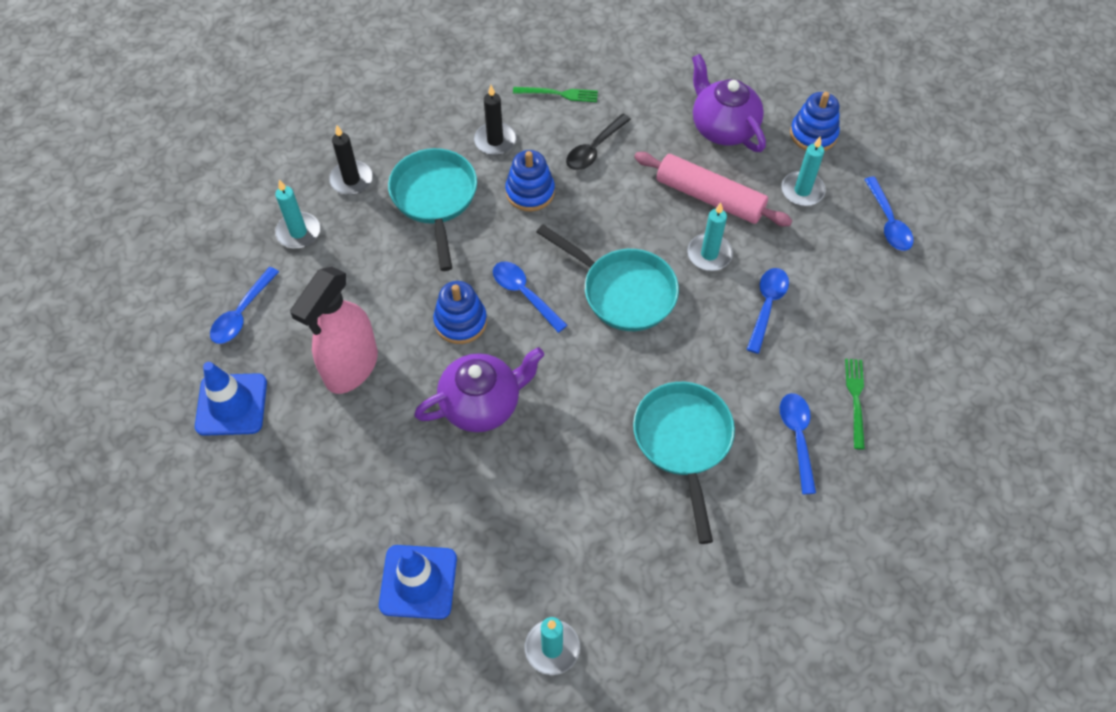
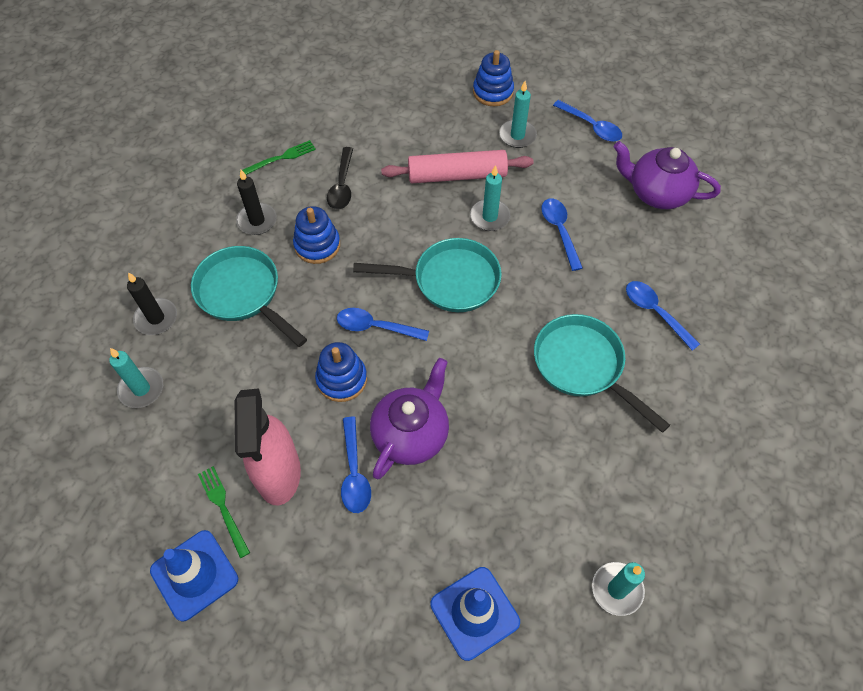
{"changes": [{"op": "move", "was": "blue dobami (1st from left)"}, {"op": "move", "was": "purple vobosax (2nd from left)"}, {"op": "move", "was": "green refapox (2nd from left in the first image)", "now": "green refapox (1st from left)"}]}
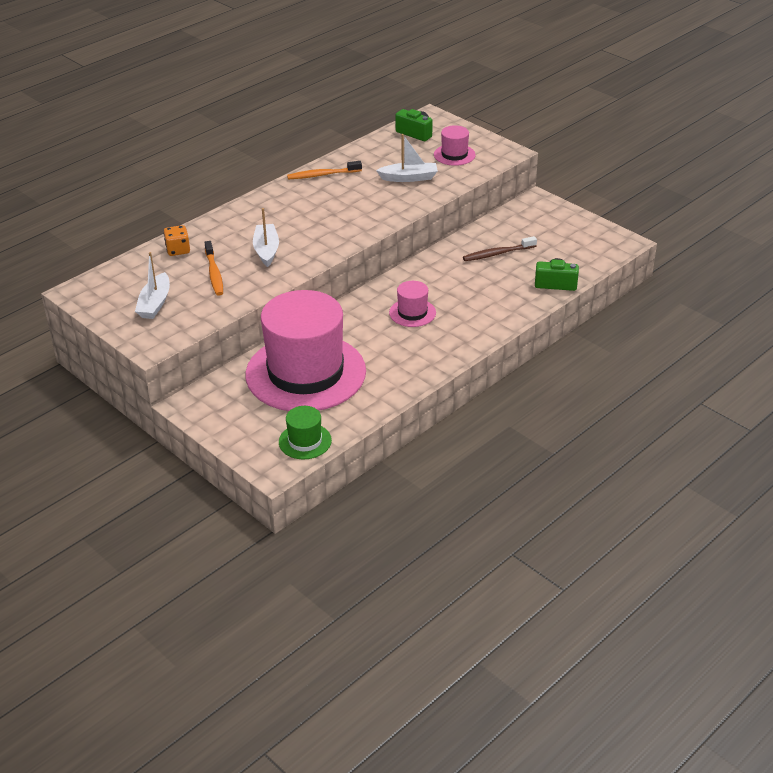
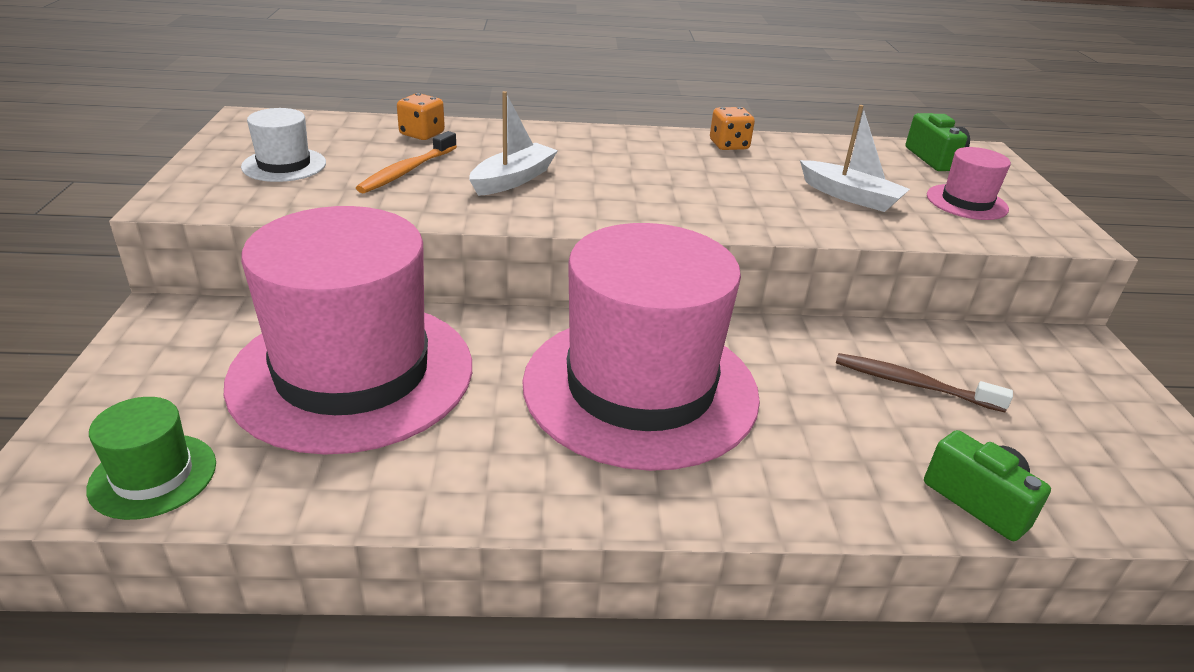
{"changes": [{"op": "replace", "was": "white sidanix (1st from left)", "now": "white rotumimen"}, {"op": "replace", "was": "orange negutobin (2nd from left)", "now": "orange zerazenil (2nd from left)"}, {"op": "resize", "was": "pink rotumimen (2nd from left)", "ratio": 2.42}]}
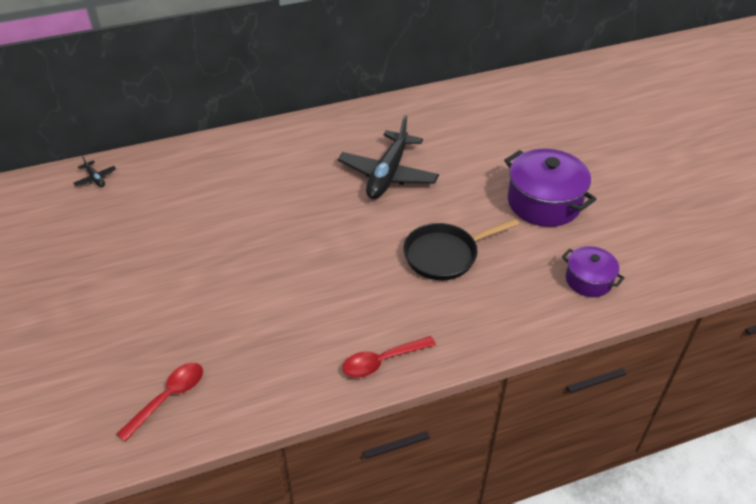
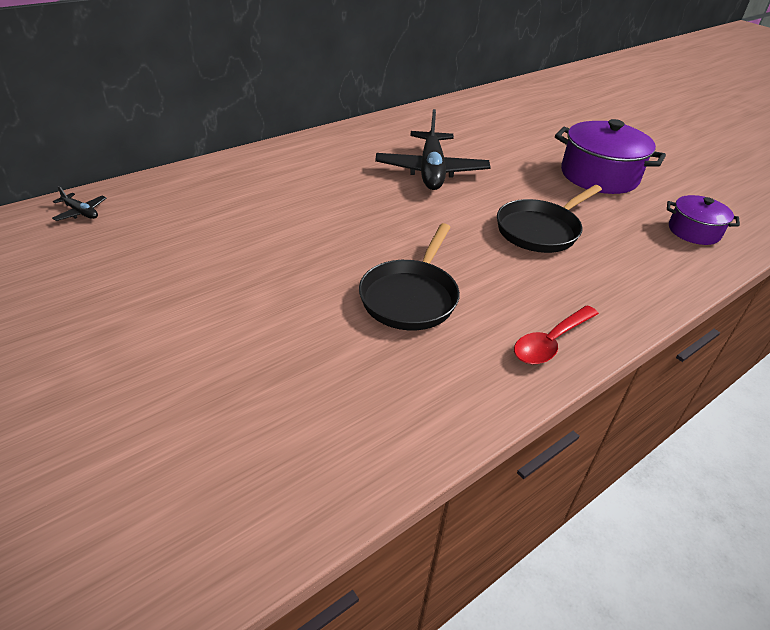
{"changes": [{"op": "delete", "was": "red dobami (1st from left)"}, {"op": "insert", "now": "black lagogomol (1st from left)"}]}
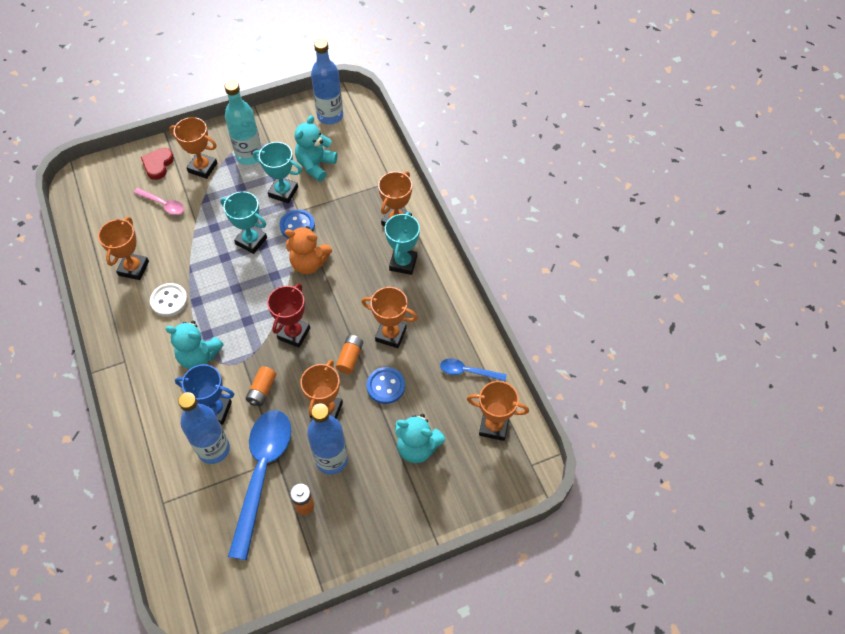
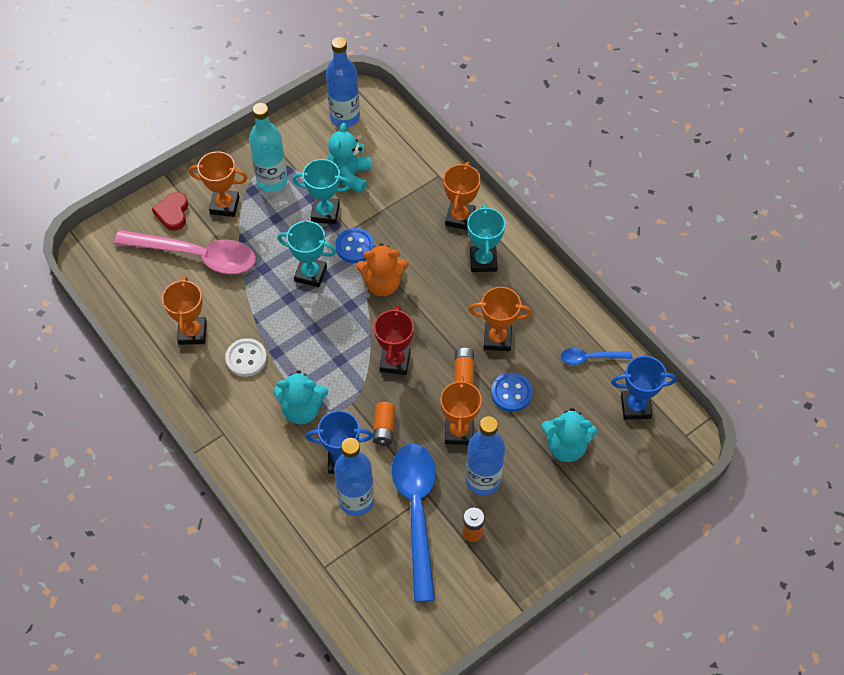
{"changes": [{"op": "resize", "was": "pink dobami", "ratio": 2.14}, {"op": "recolor", "was": "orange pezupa (6th from left)", "now": "blue pezupa (2nd from left)"}]}
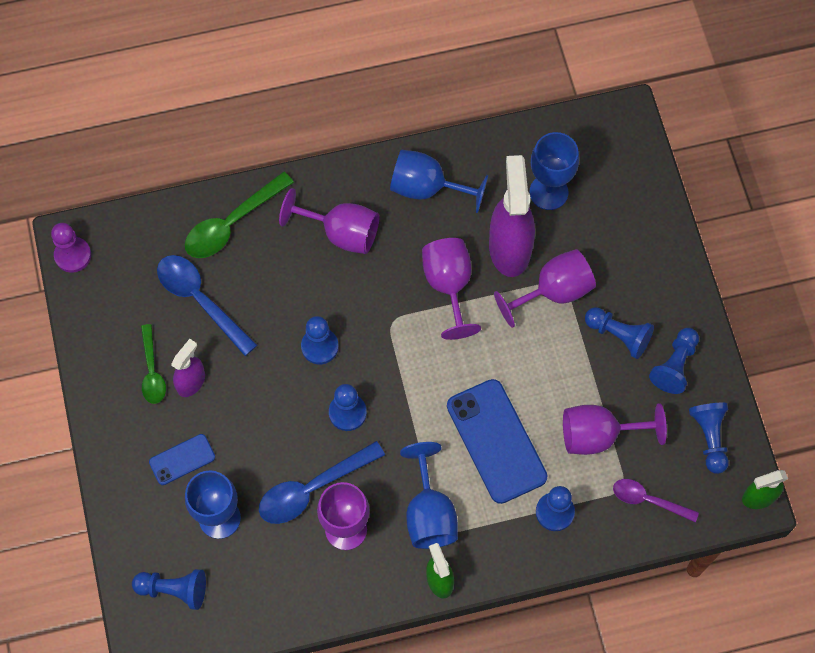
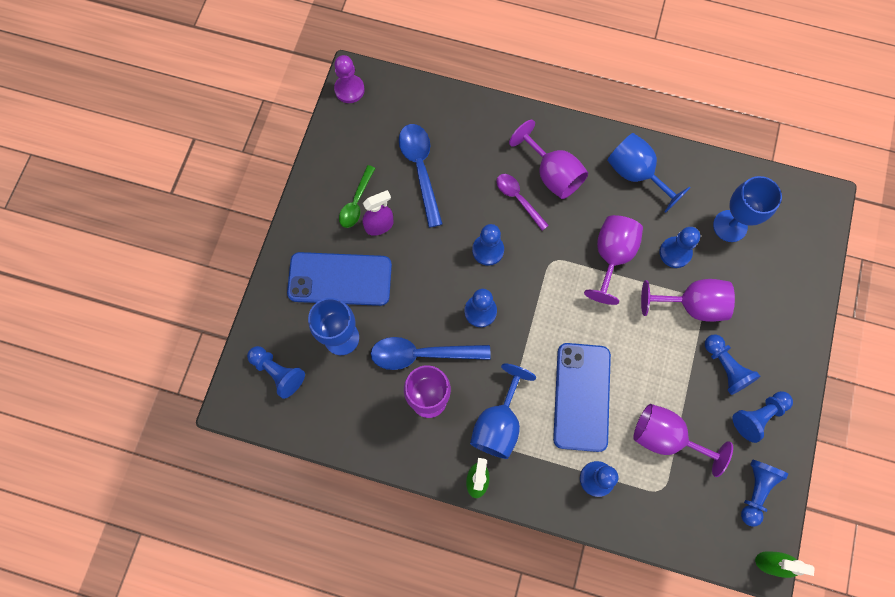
{"changes": [{"op": "resize", "was": "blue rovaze (1st from left)", "ratio": 1.95}, {"op": "delete", "was": "green dobami (2nd from left)"}, {"op": "replace", "was": "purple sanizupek (2nd from left)", "now": "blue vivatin (5th from left)"}, {"op": "move", "was": "purple dobami"}]}
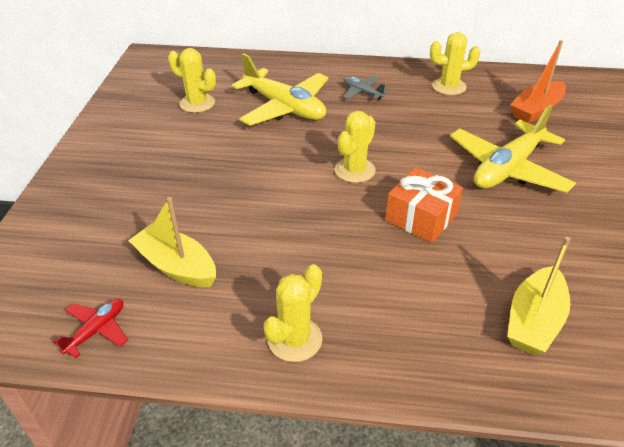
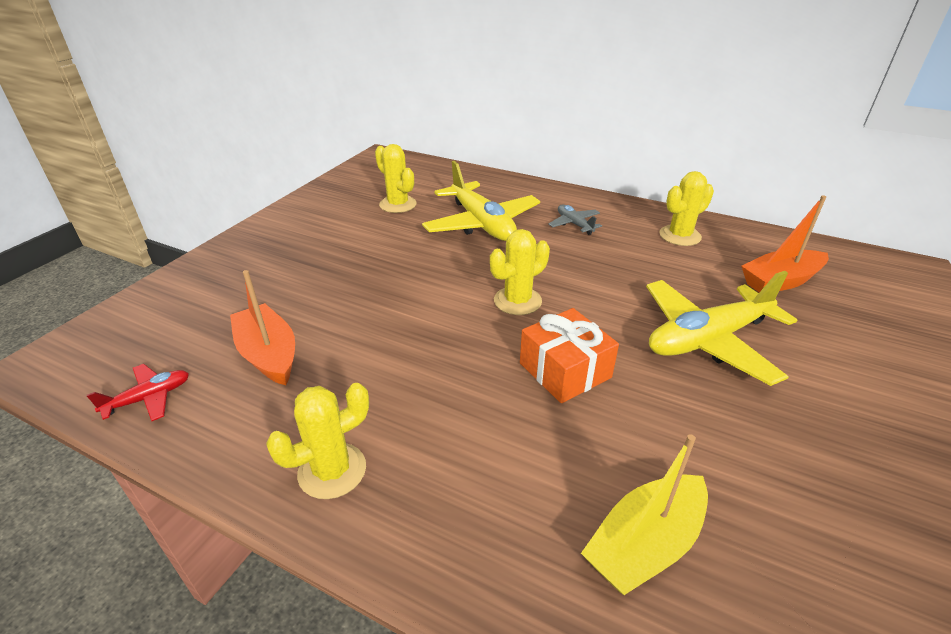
{"changes": [{"op": "recolor", "was": "yellow sidanix (1st from left)", "now": "orange sidanix (1st from left)"}, {"op": "rotate", "was": "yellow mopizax (4th from left)", "clockwise": -45}]}
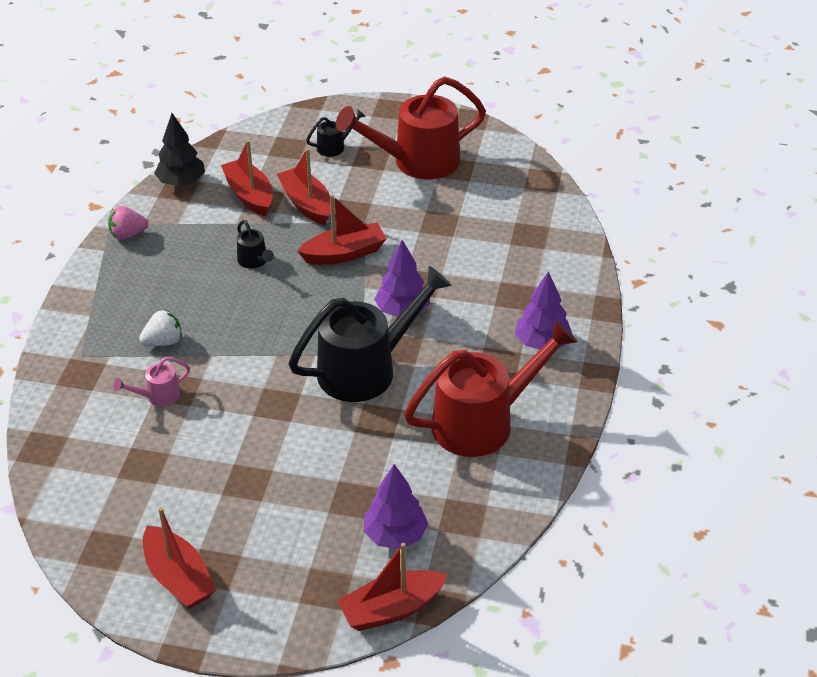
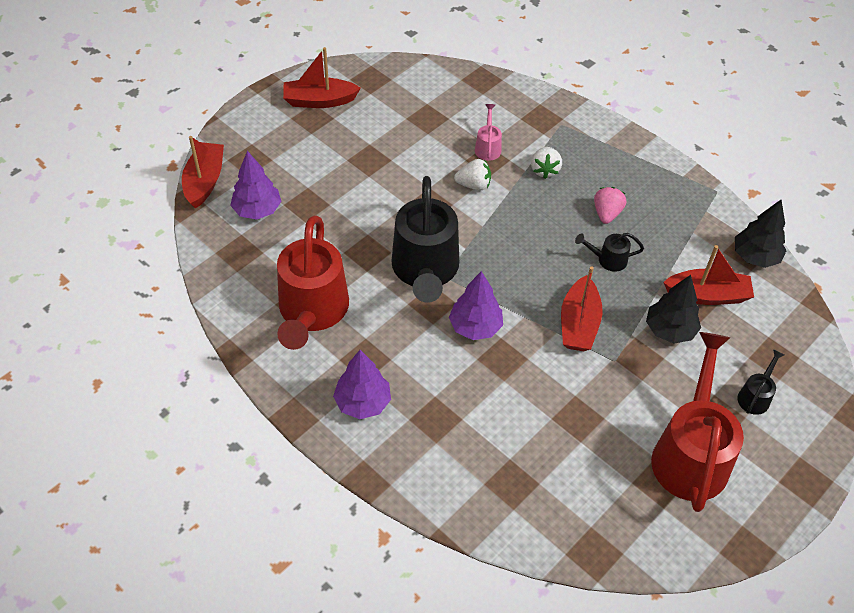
{"changes": [{"op": "move", "was": "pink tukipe"}, {"op": "replace", "was": "red sidanix (3rd from left)", "now": "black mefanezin (1st from left)"}, {"op": "rotate", "was": "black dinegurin (2nd from left in the first image)", "clockwise": -150}, {"op": "insert", "now": "white tukipe (1st from left)"}]}
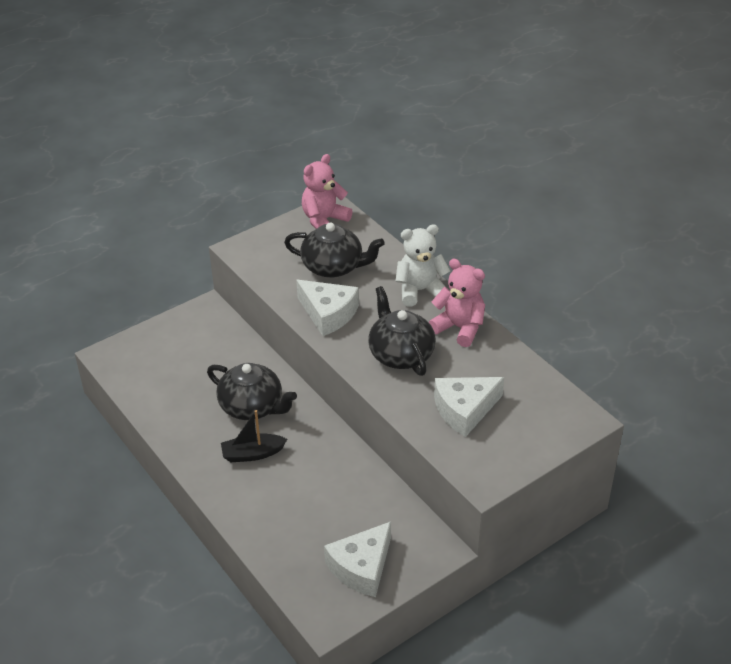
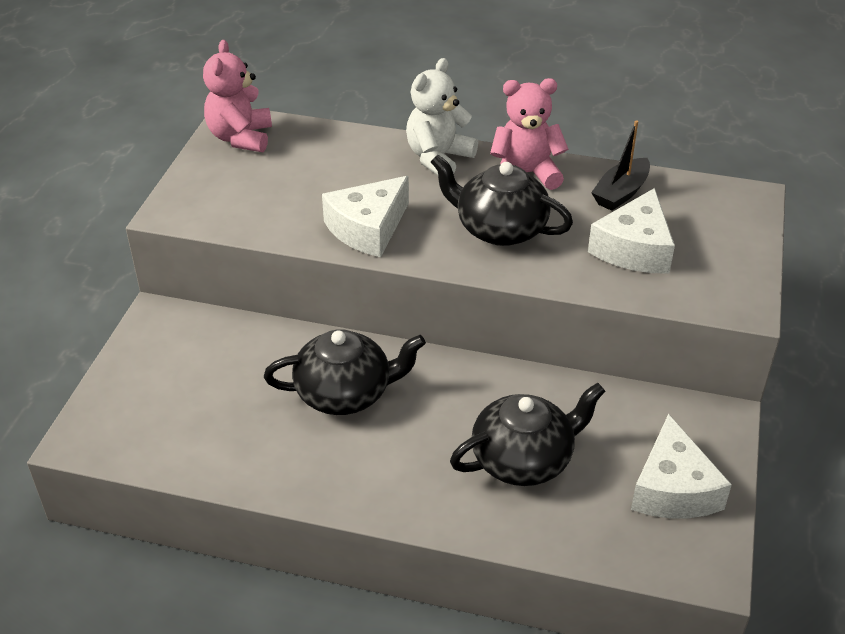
{"changes": [{"op": "move", "was": "black sidanix"}, {"op": "move", "was": "black vobosax (2nd from left in the first image)", "now": "black vobosax (3rd from left)"}, {"op": "rotate", "was": "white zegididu (1st from left)", "clockwise": 135}]}
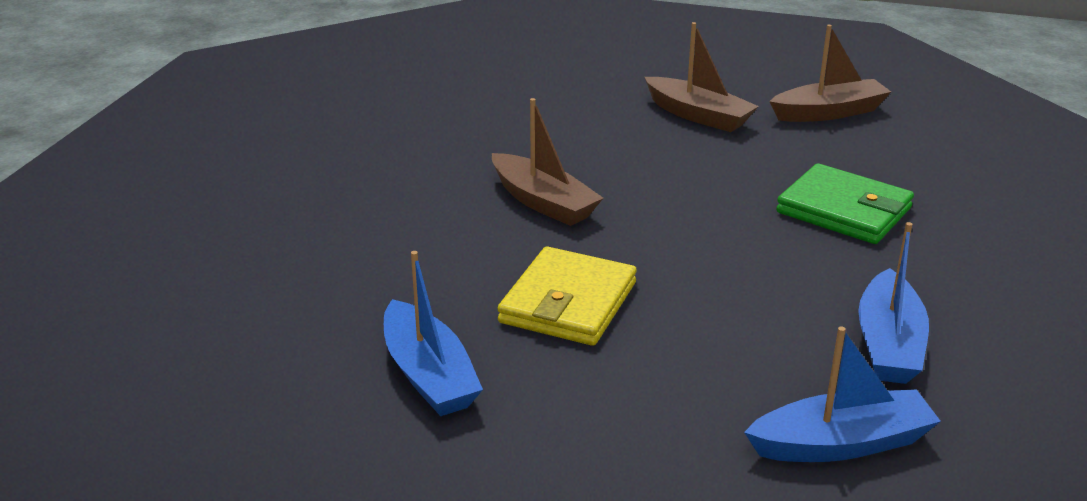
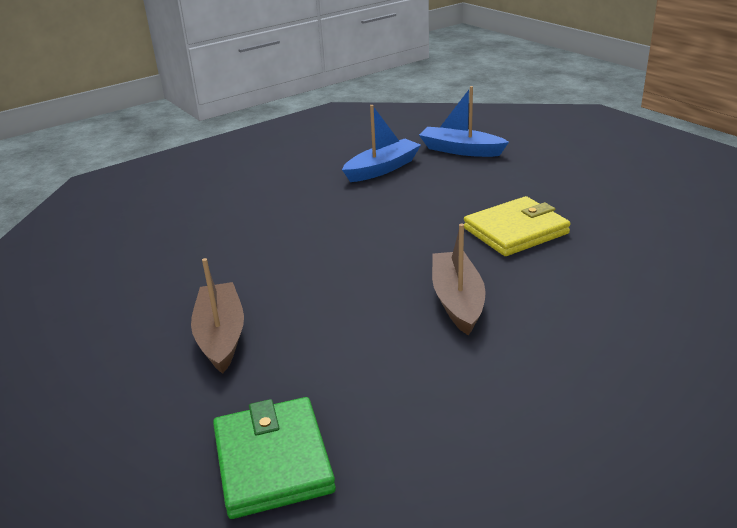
{"changes": [{"op": "delete", "was": "blue sidanix (1st from left)"}, {"op": "delete", "was": "brown sidanix (3rd from left)"}, {"op": "move", "was": "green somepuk"}]}
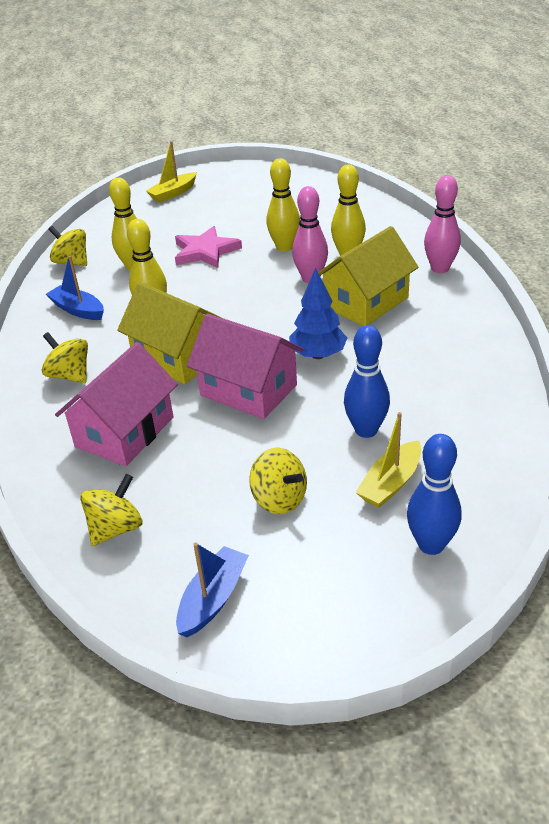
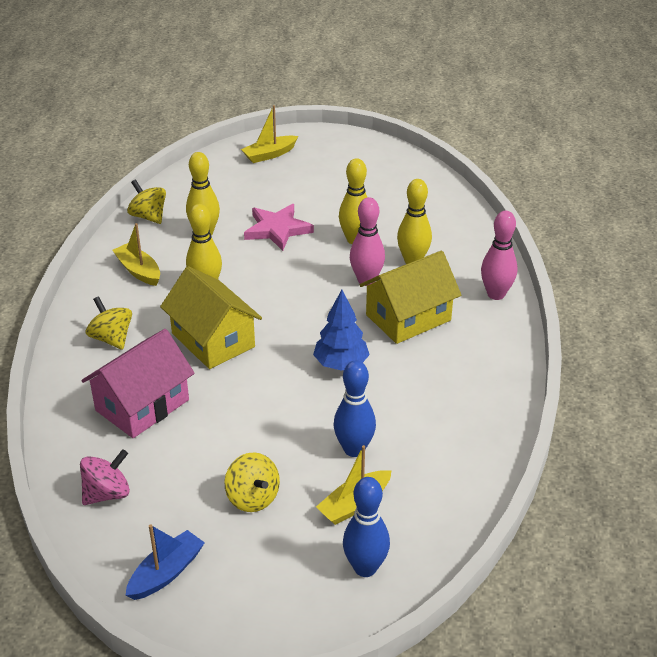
{"changes": [{"op": "recolor", "was": "blue sidanix (1st from left)", "now": "yellow sidanix (1st from left)"}, {"op": "recolor", "was": "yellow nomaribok (3rd from left)", "now": "pink nomaribok"}, {"op": "delete", "was": "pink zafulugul (2nd from left)"}]}
